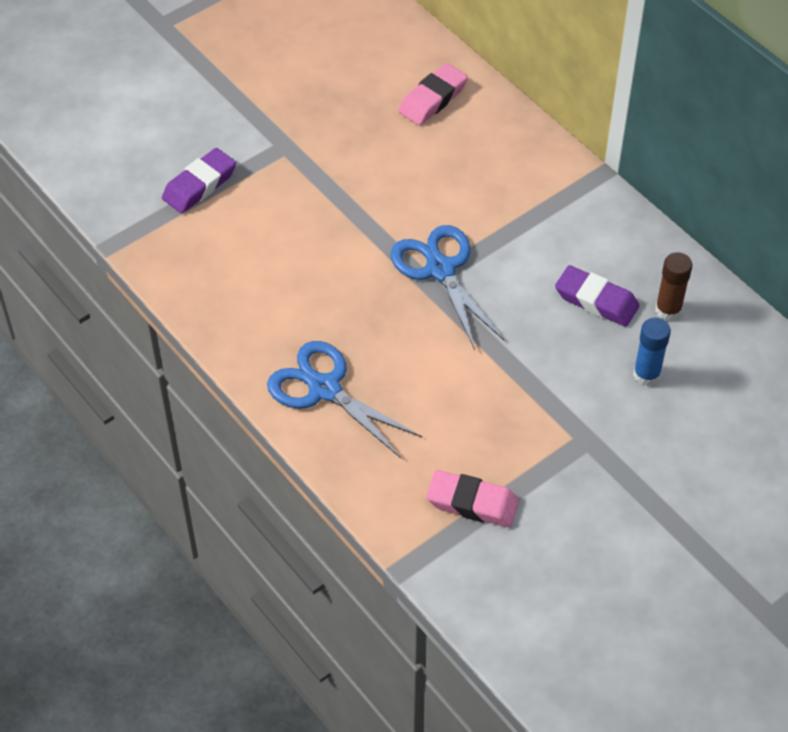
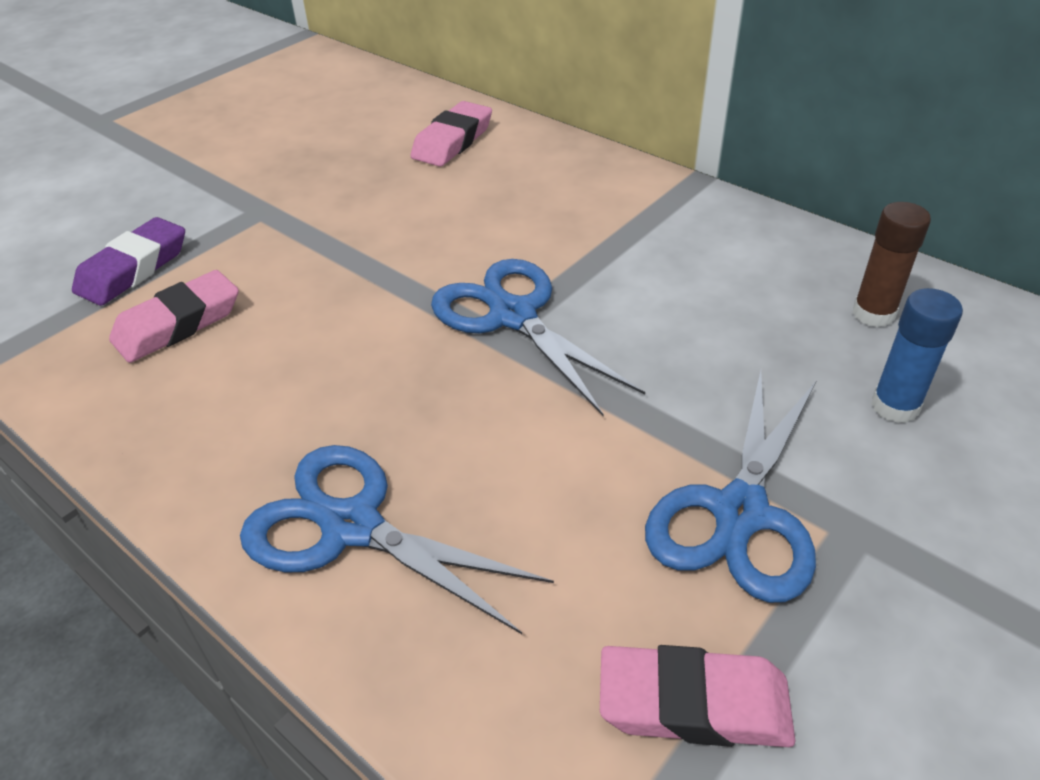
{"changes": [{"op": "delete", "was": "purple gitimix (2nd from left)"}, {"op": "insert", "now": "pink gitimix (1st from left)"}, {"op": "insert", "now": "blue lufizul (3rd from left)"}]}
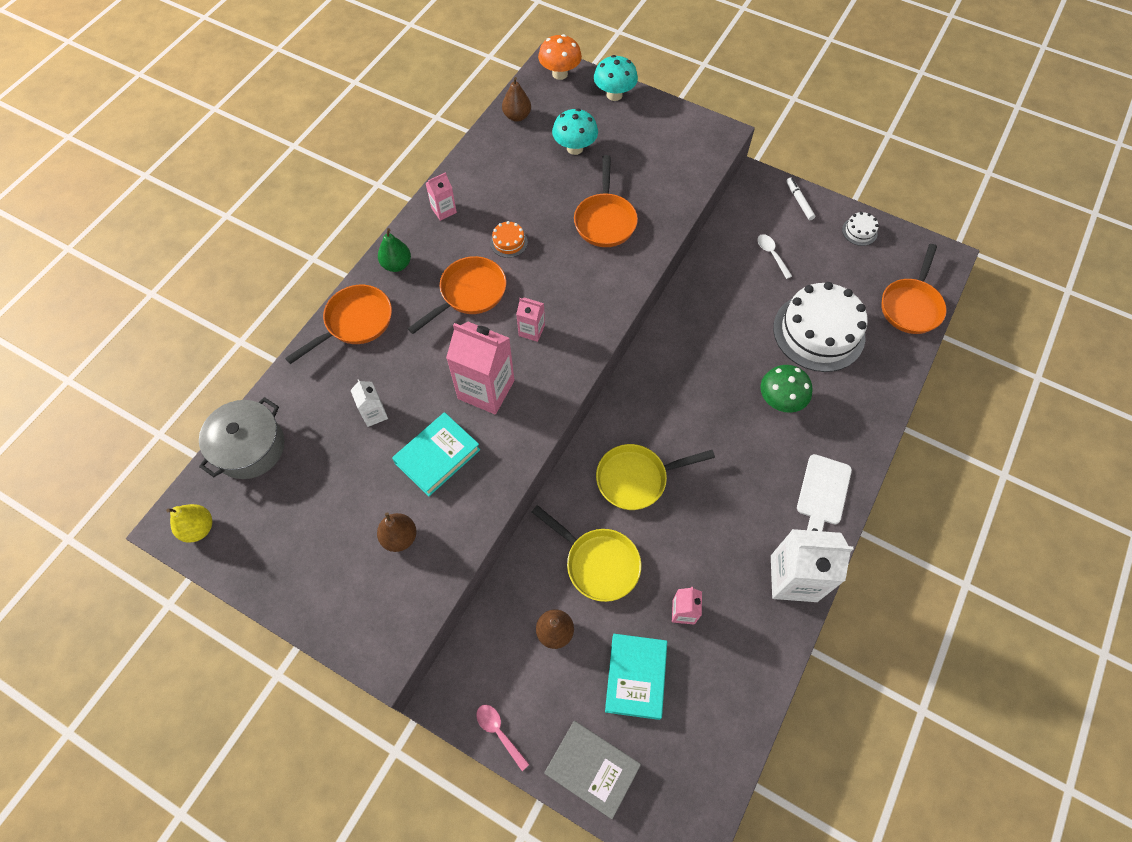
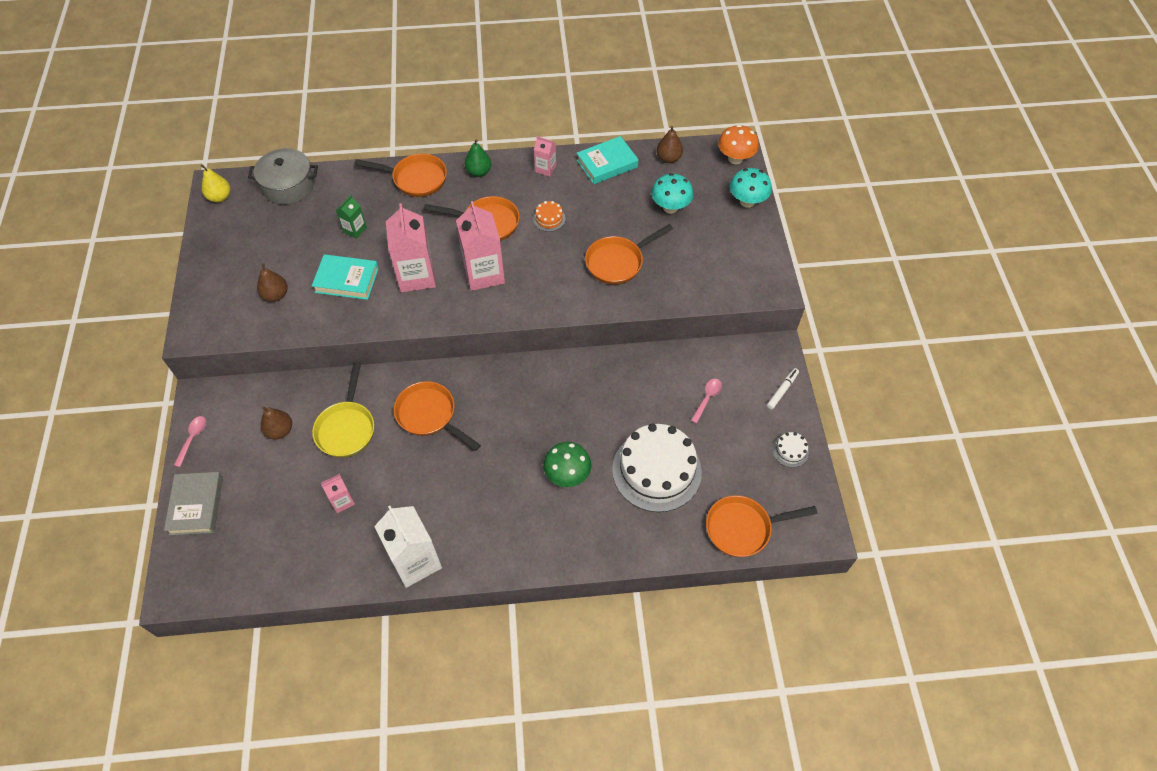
{"changes": [{"op": "recolor", "was": "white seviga (1st from left)", "now": "green seviga"}, {"op": "resize", "was": "pink seviga (3rd from left)", "ratio": 1.99}, {"op": "recolor", "was": "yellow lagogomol (2nd from left)", "now": "orange lagogomol (2nd from left)"}, {"op": "move", "was": "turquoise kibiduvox (2nd from left)"}, {"op": "recolor", "was": "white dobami", "now": "pink dobami (2nd from left)"}, {"op": "delete", "was": "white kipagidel"}]}
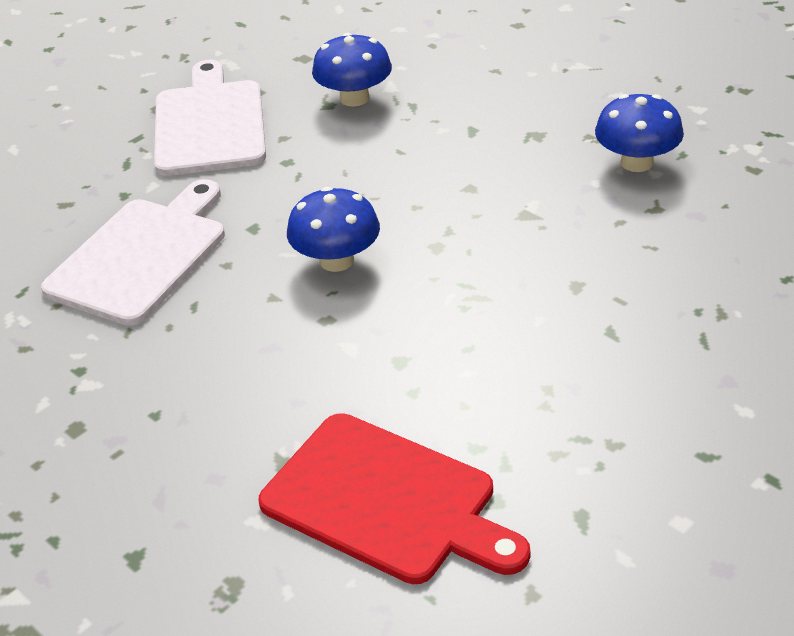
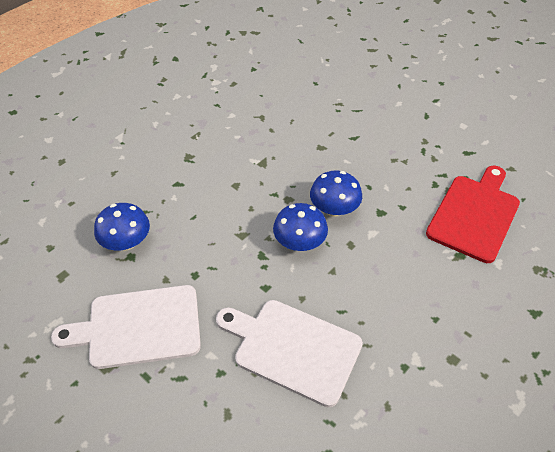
{"changes": [{"op": "move", "was": "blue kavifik (3rd from left)"}]}
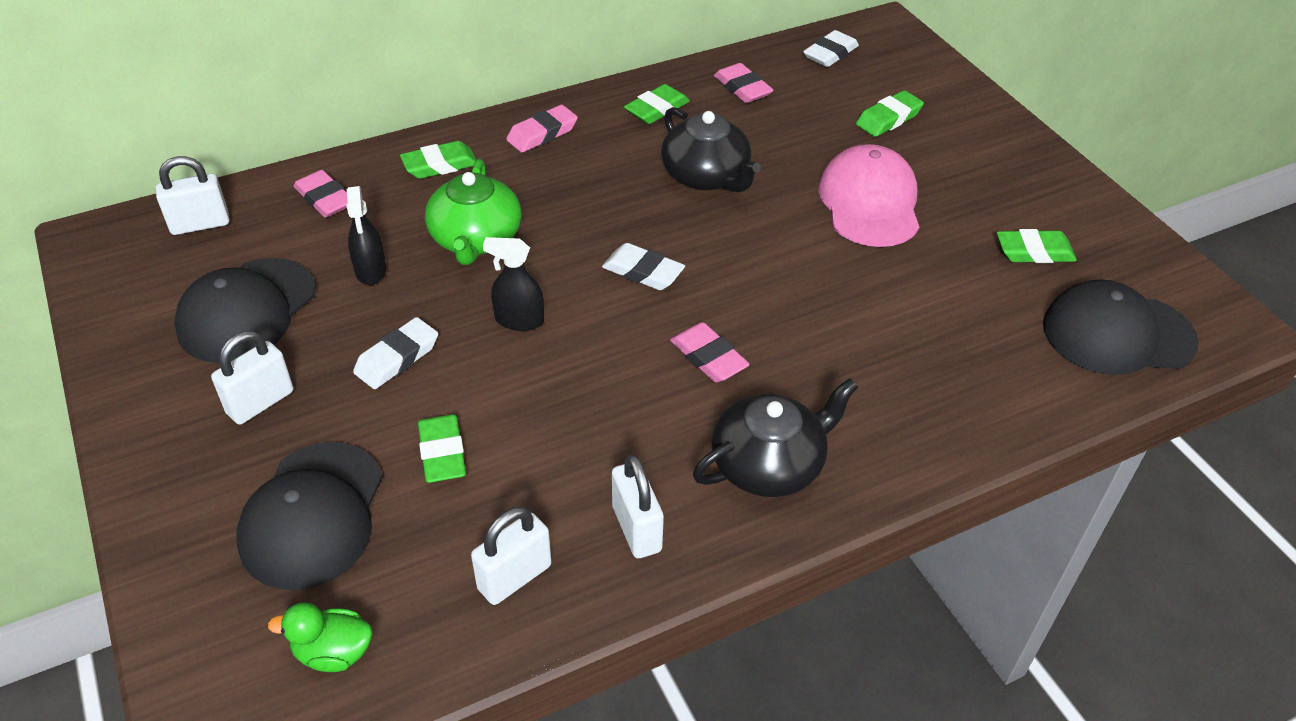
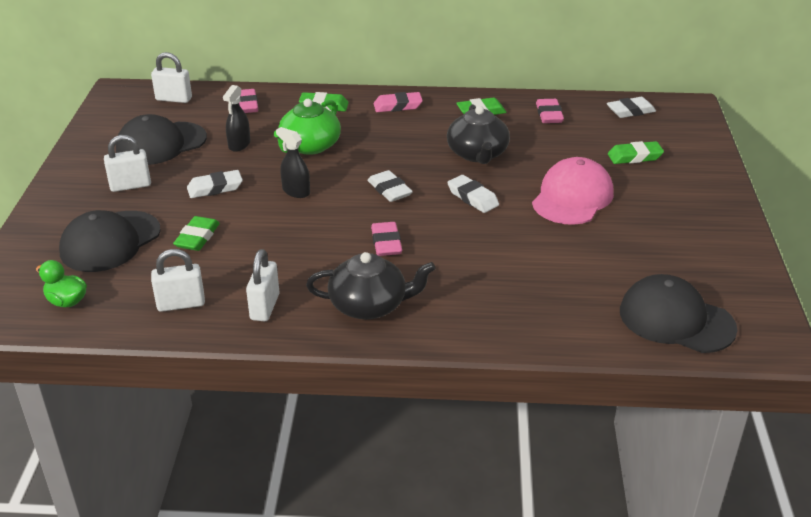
{"changes": [{"op": "delete", "was": "green gitimix (5th from left)"}, {"op": "insert", "now": "white gitimix (3rd from left)"}]}
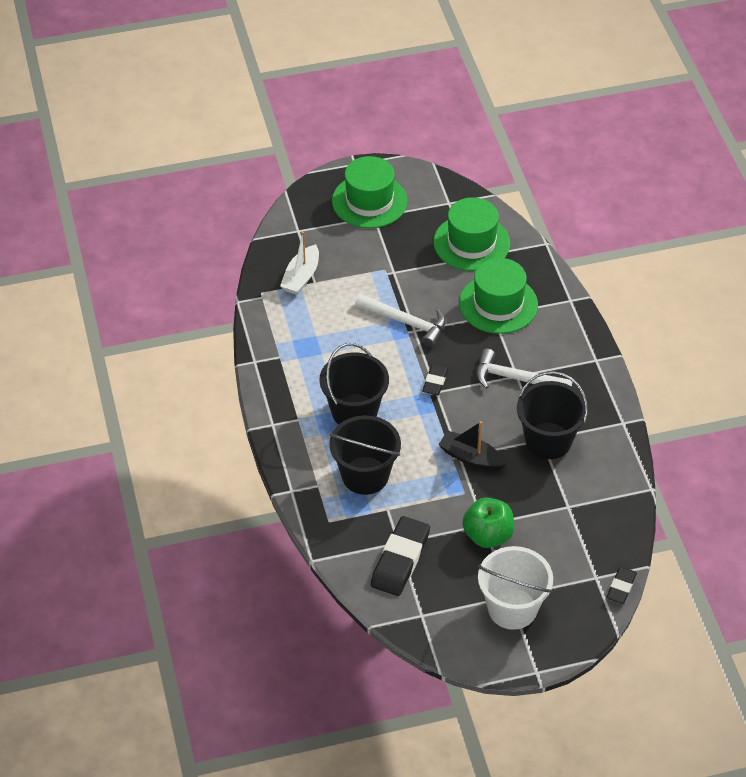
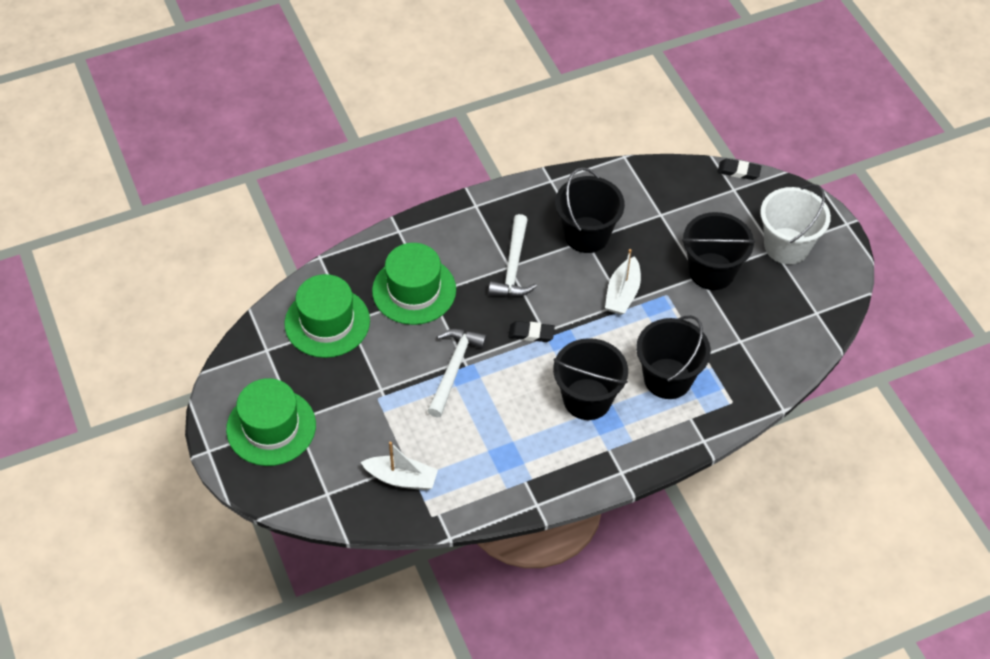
{"changes": [{"op": "delete", "was": "black gitimix (1st from left)"}, {"op": "recolor", "was": "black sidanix", "now": "white sidanix (2nd from left)"}, {"op": "replace", "was": "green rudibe", "now": "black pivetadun (4th from left)"}]}
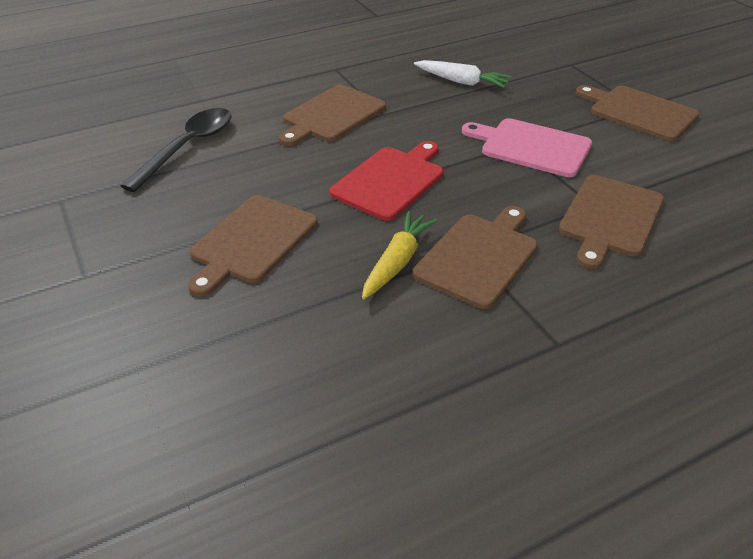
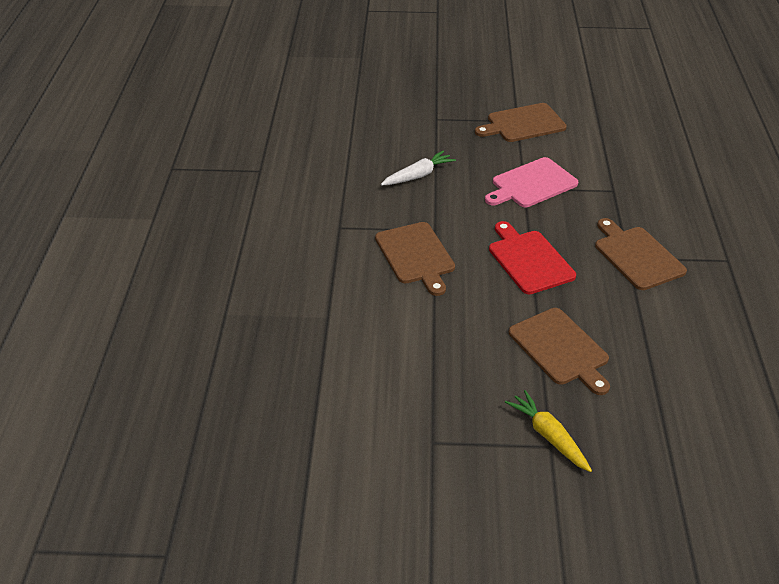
{"changes": [{"op": "delete", "was": "black dobami"}, {"op": "move", "was": "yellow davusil"}, {"op": "delete", "was": "brown kipagidel (4th from left)"}]}
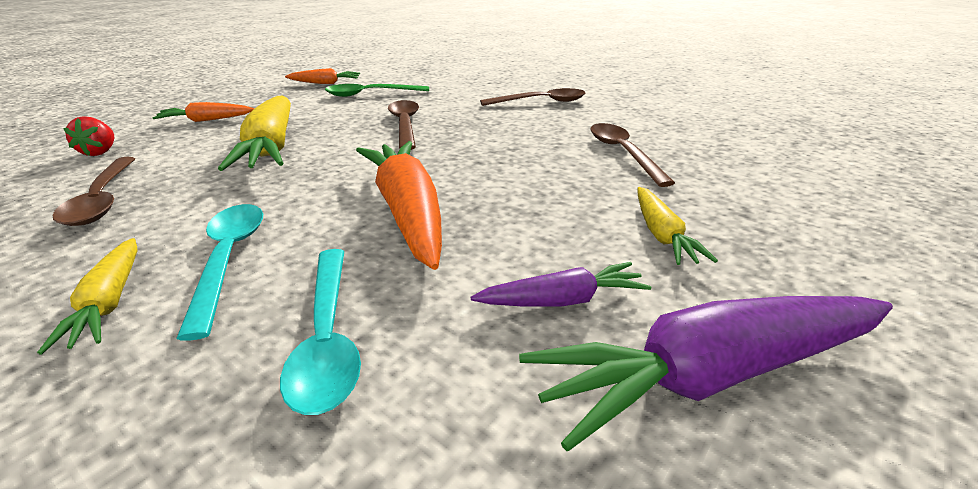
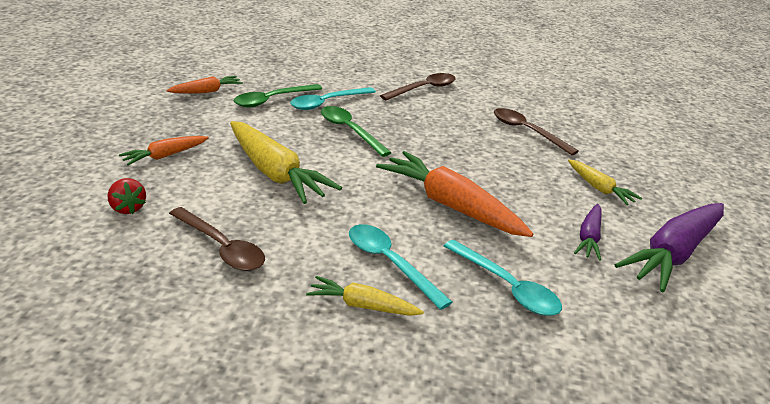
{"changes": [{"op": "rotate", "was": "yellow davusil (1st from left in the first image)", "clockwise": 150}, {"op": "recolor", "was": "brown dobami (2nd from left)", "now": "green dobami (2nd from left)"}, {"op": "rotate", "was": "purple davusil (1st from left)", "clockwise": 150}, {"op": "insert", "now": "turquoise dobami (1st from left)"}]}
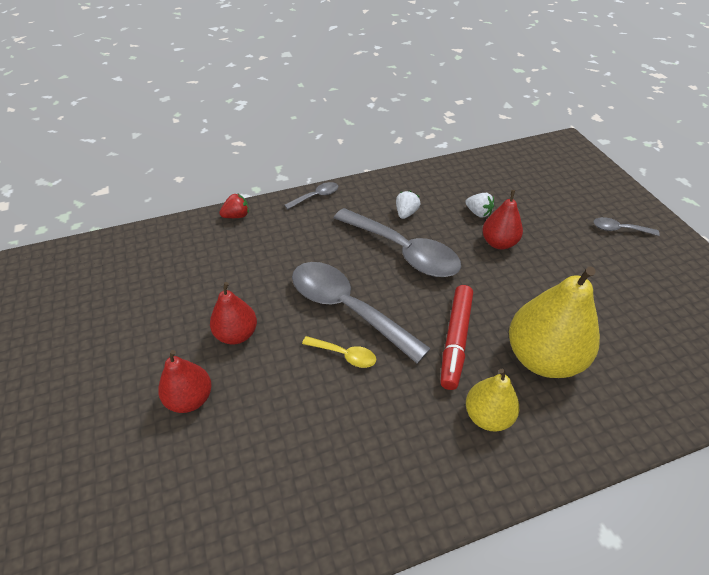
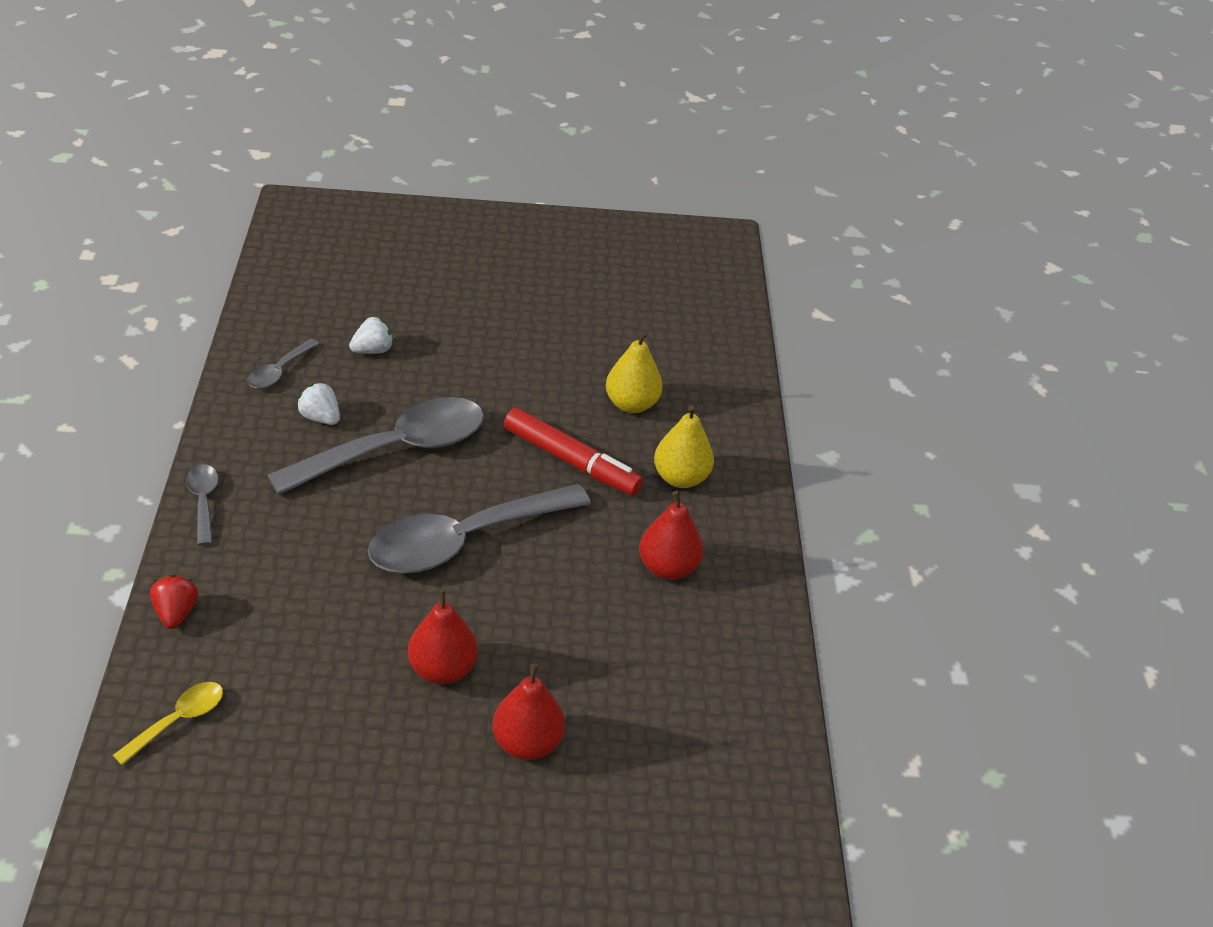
{"changes": [{"op": "move", "was": "yellow dobami"}, {"op": "move", "was": "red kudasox (3rd from left)"}, {"op": "resize", "was": "yellow kudasox (2nd from left in the first image)", "ratio": 0.57}, {"op": "move", "was": "grey dobami (4th from left in the first image)", "now": "grey dobami (2nd from left)"}]}
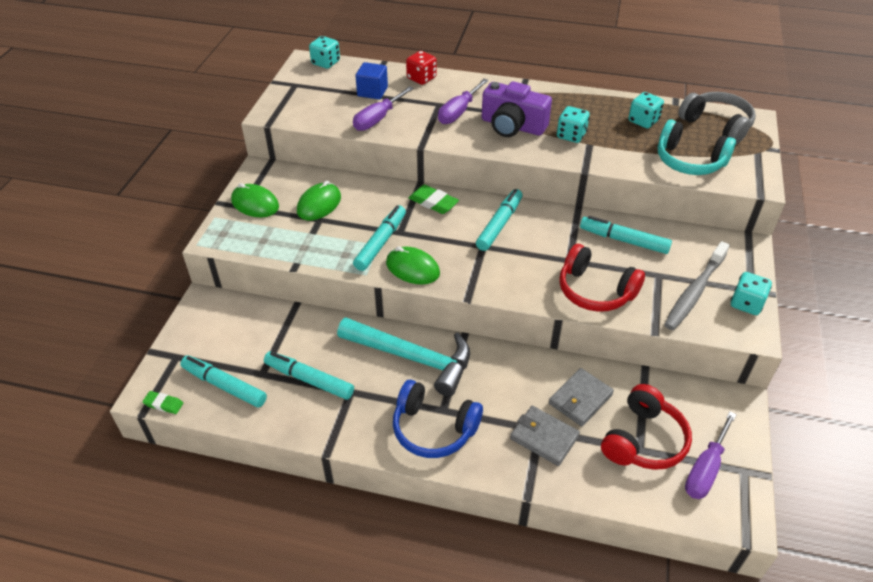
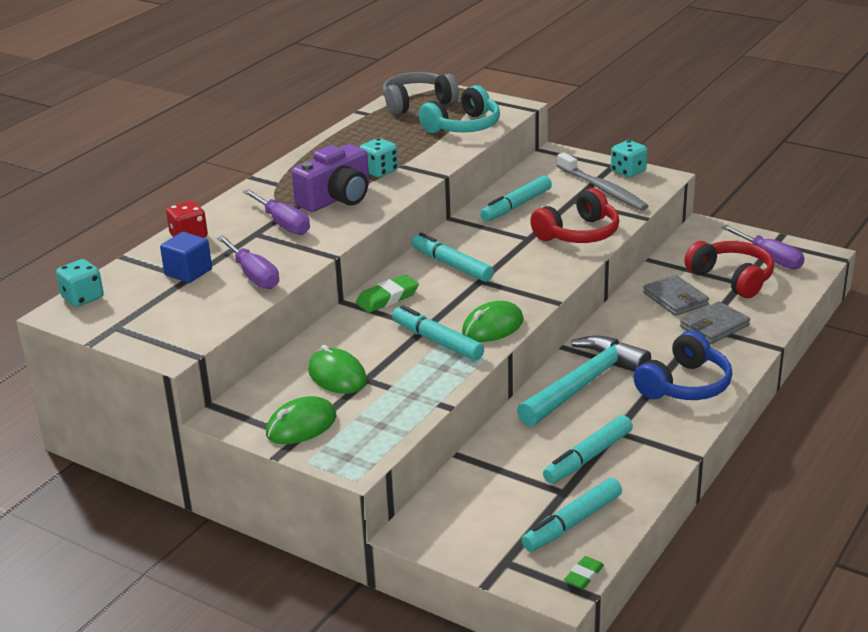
{"changes": [{"op": "delete", "was": "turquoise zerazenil (3rd from left)"}]}
